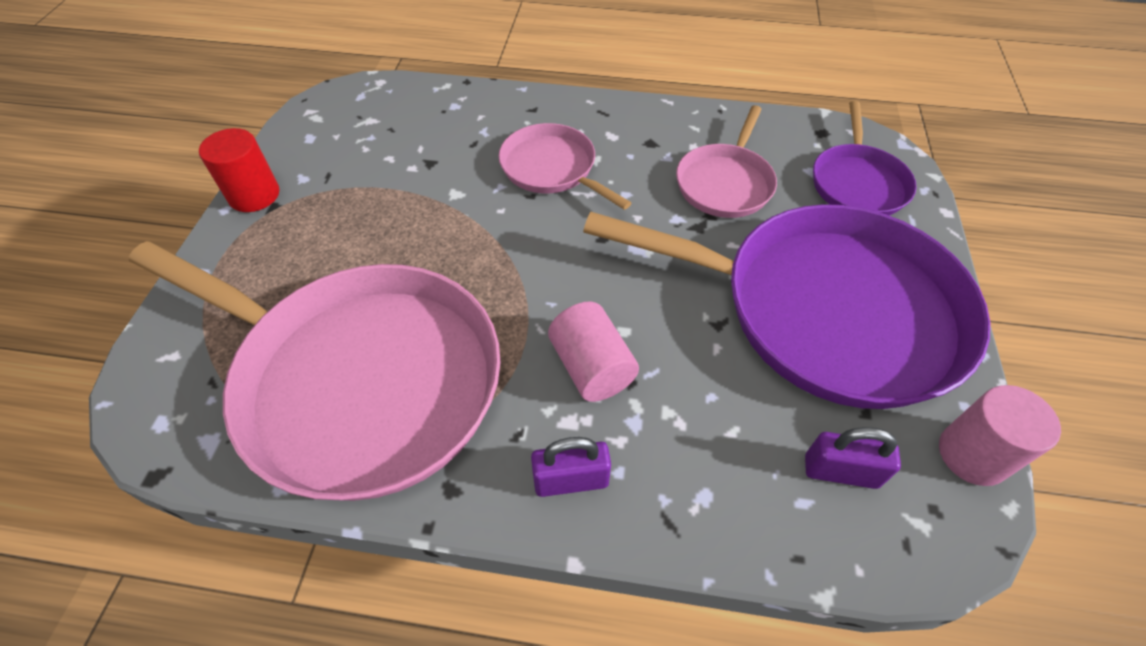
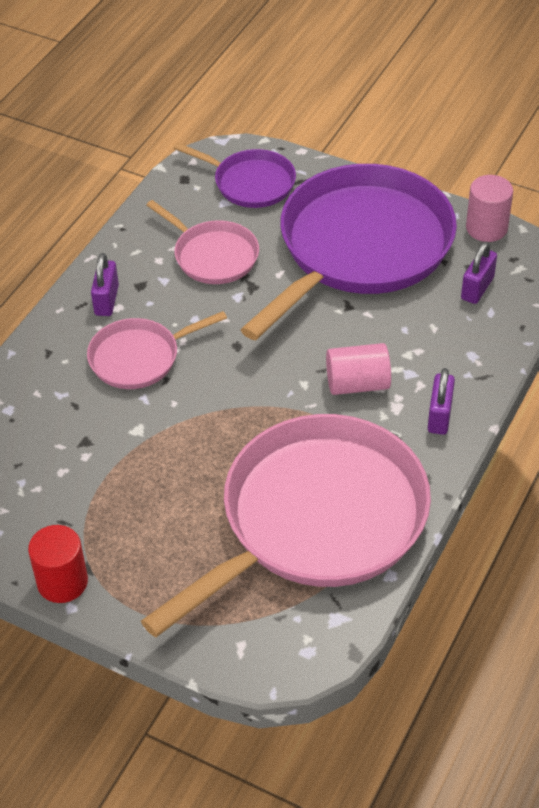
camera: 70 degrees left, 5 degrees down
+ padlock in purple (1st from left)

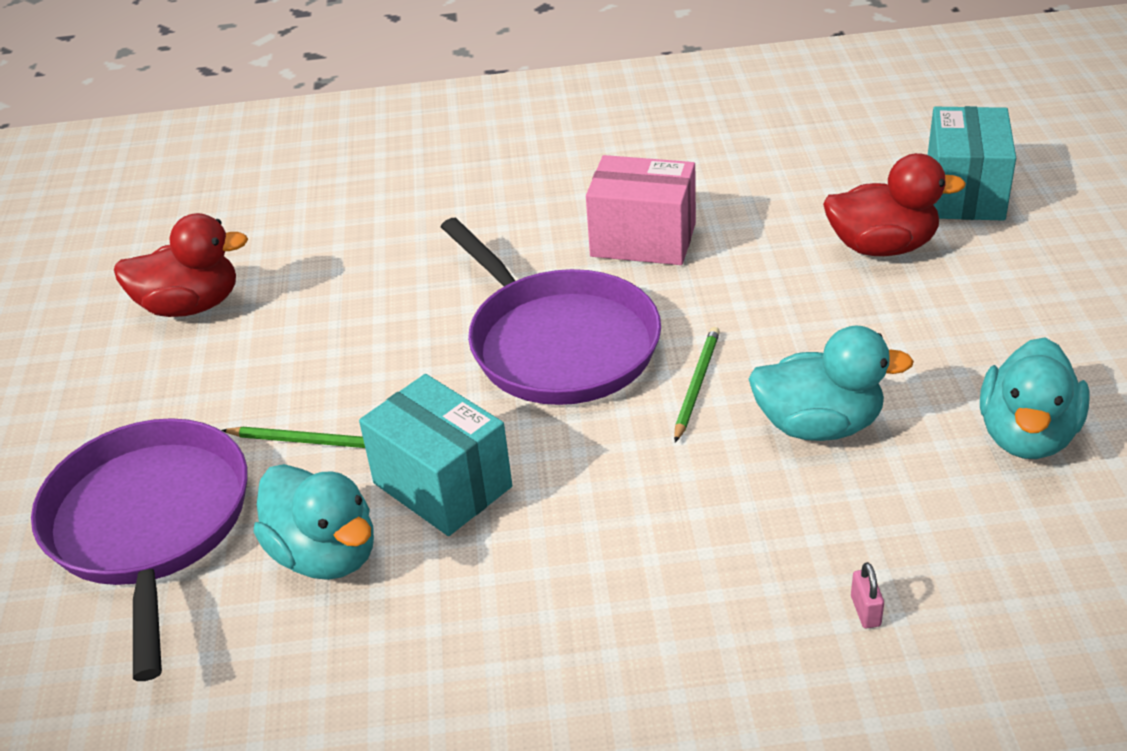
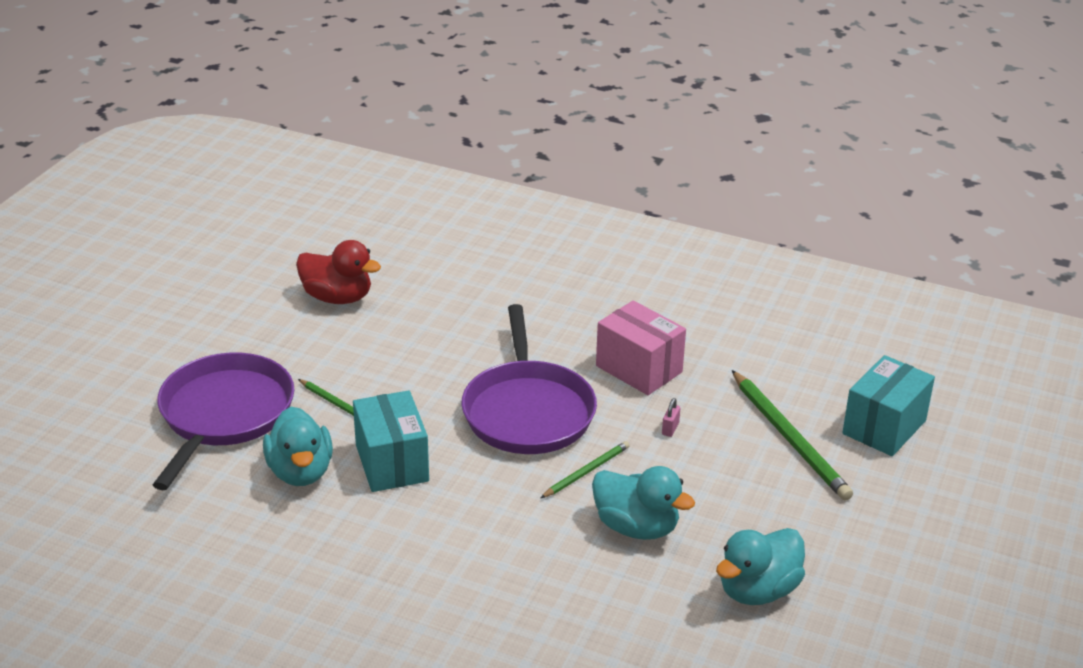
camera: 25 degrees right, 5 degrees down
~ padlock in pink
~ duck in red (2nd from left) to pencil in green (3rd from left)

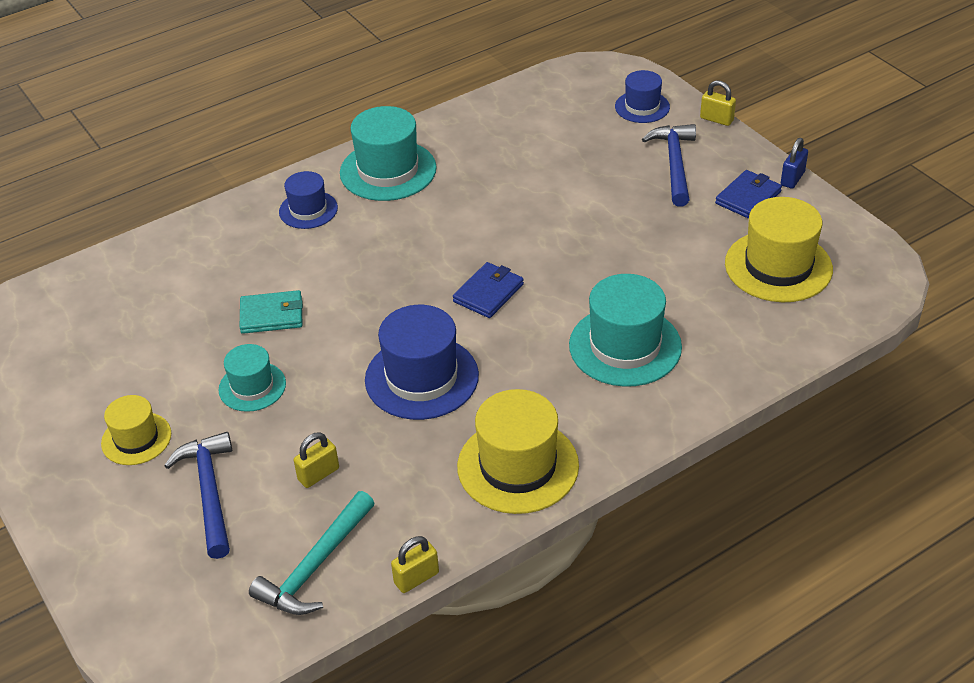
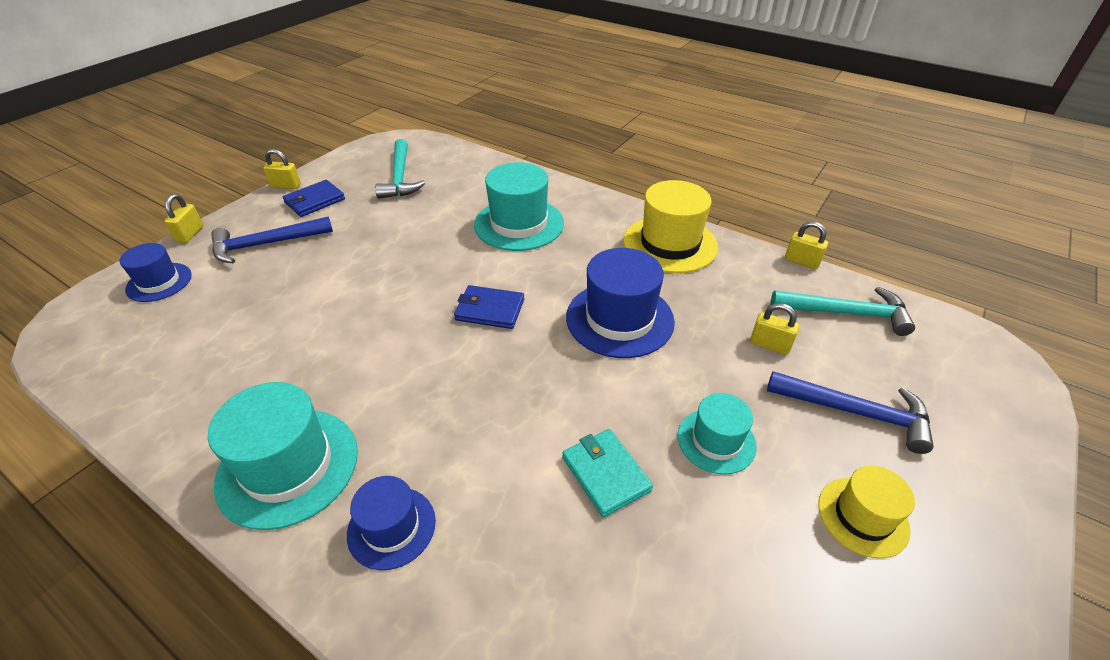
camera: 115 degrees left, 0 degrees up
~ padlock in blue to padlock in yellow (2nd from left)
~ wallet in blue (2nd from left in the first image) 60 degrees counterclockwise
~ hat in yellow (3rd from left) to hammer in turquoise (1st from left)
~ hammer in blue (1st from left in the first image) 120 degrees counterclockwise

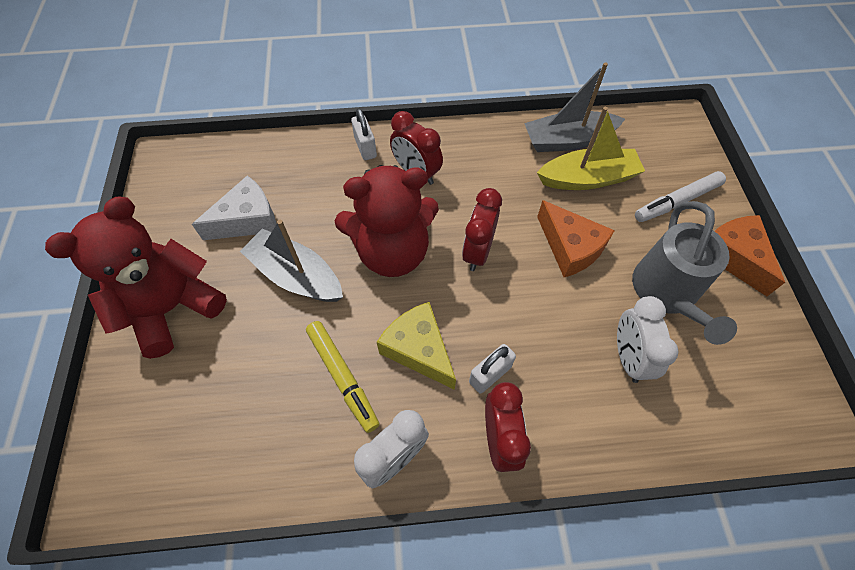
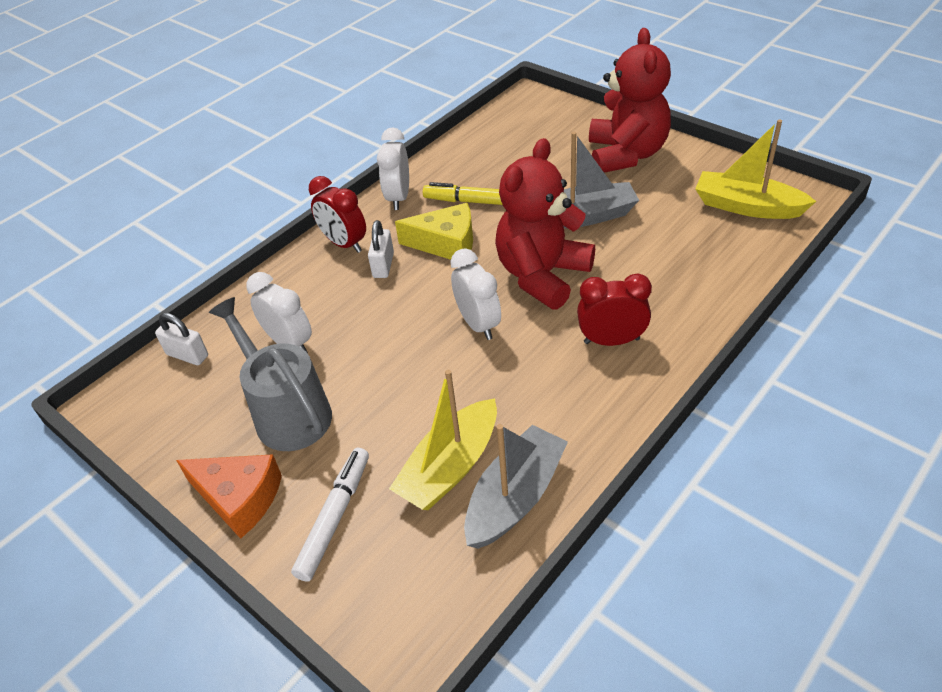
camera: 140 degrees right, 15 degrees down
~ padlock in white (1st from left)
~ clock in red (2nd from left) to clock in white (3rd from left)
+ boat in yellow (2nd from left)
- cheese in white
- cheese in orange (1st from left)

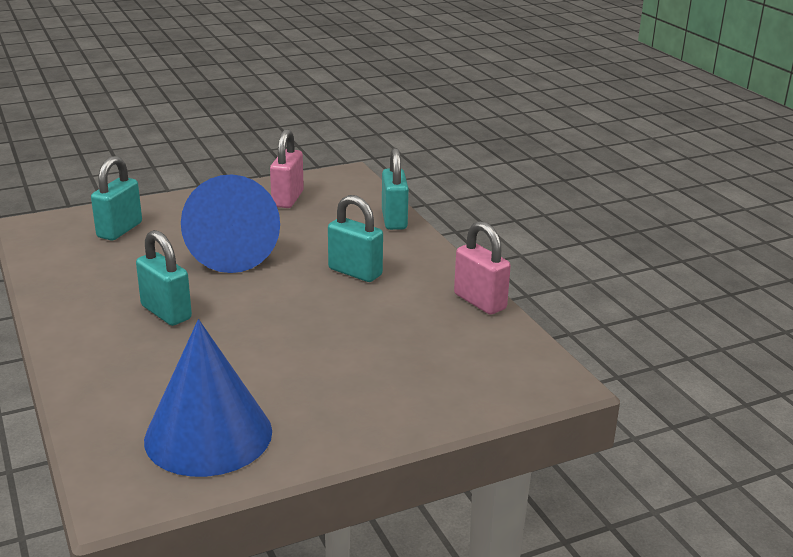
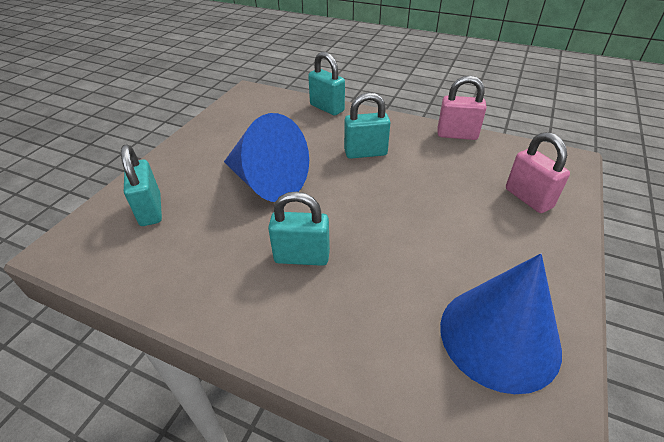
camera: 40 degrees left, 15 degrees up
~ padlock in pink (1st from left in the first image) to padlock in pink (2nd from left)

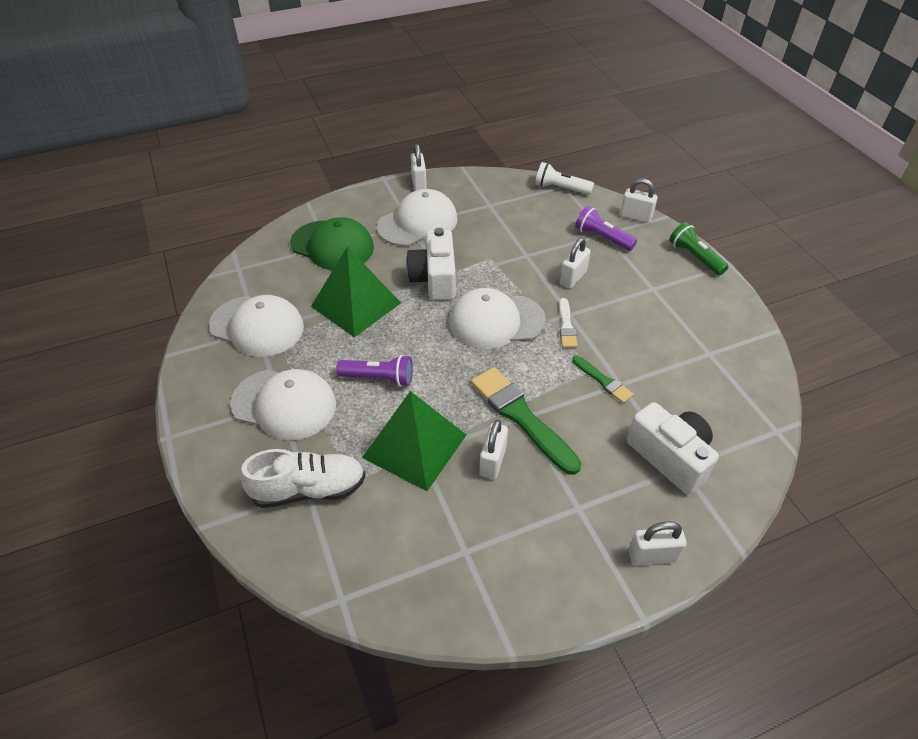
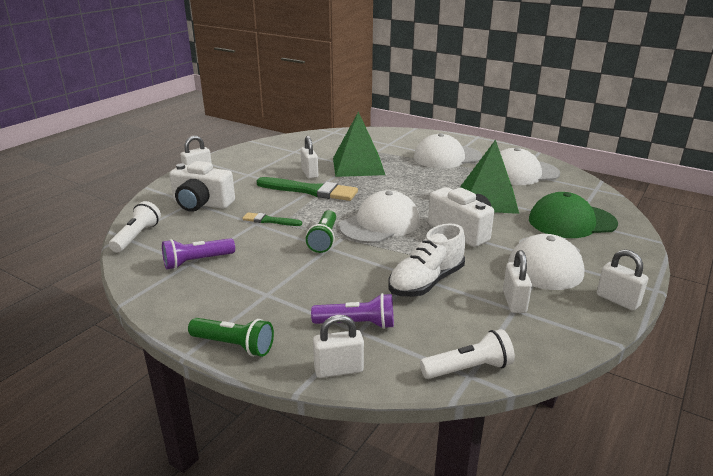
camera: 145 degrees right, 20 degrees down
+ flashlight in white (1st from left)
~ flashlight in purple (1st from left)
~ brush in white to flashlight in green (2nd from left)
~ shoe in white
~ padlock in white (3rd from left in the first image) to padlock in white (4th from left)

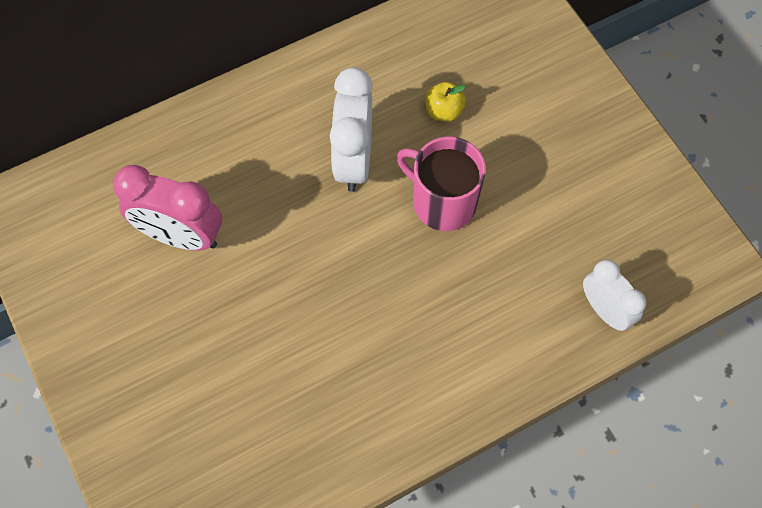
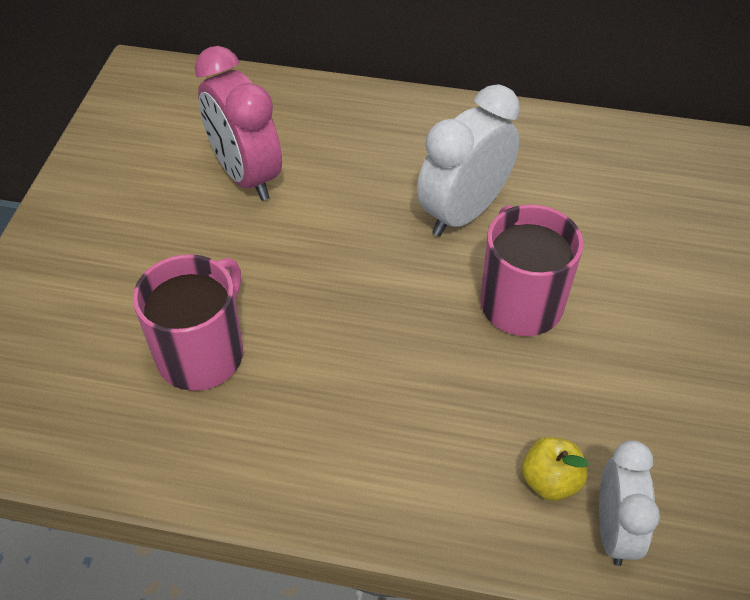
camera: 40 degrees right, 15 degrees down
+ mug in pink (1st from left)
~ apple in yellow

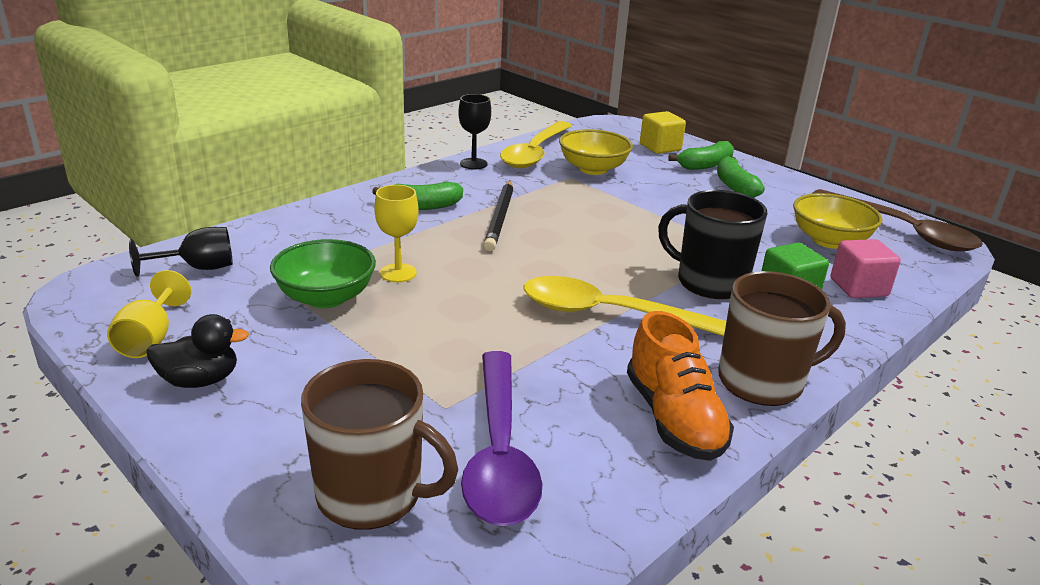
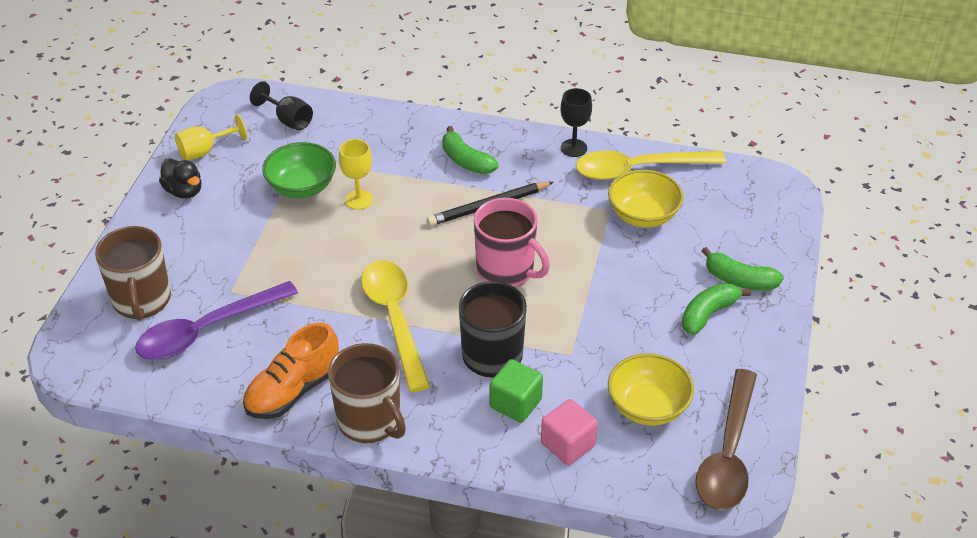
camera: 60 degrees right, 15 degrees up
+ mug in pink
- cube in yellow

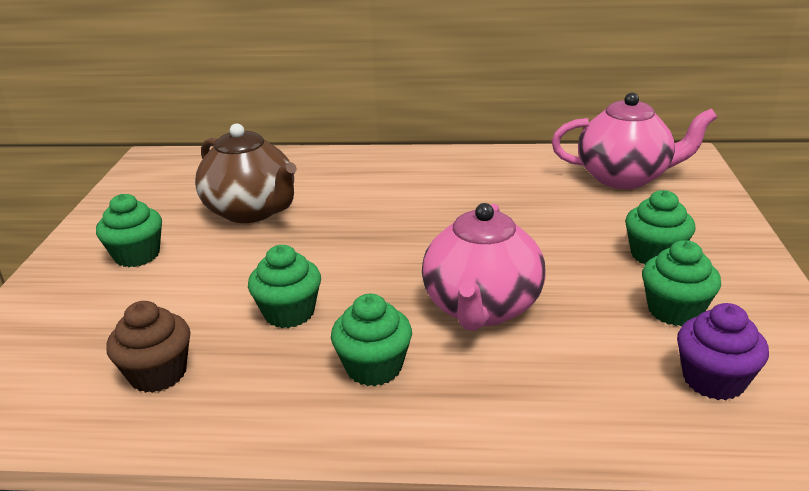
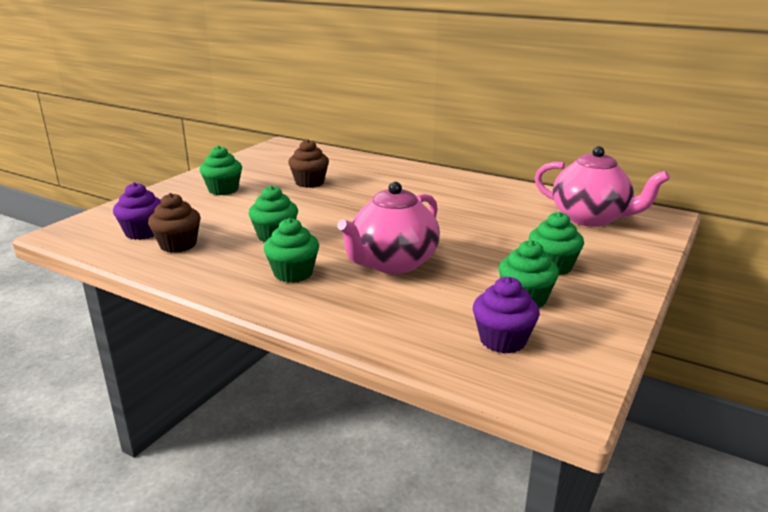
camera: 25 degrees right, 5 degrees down
+ cupcake in purple (1st from left)
~ teapot in brown to cupcake in brown (2nd from left)

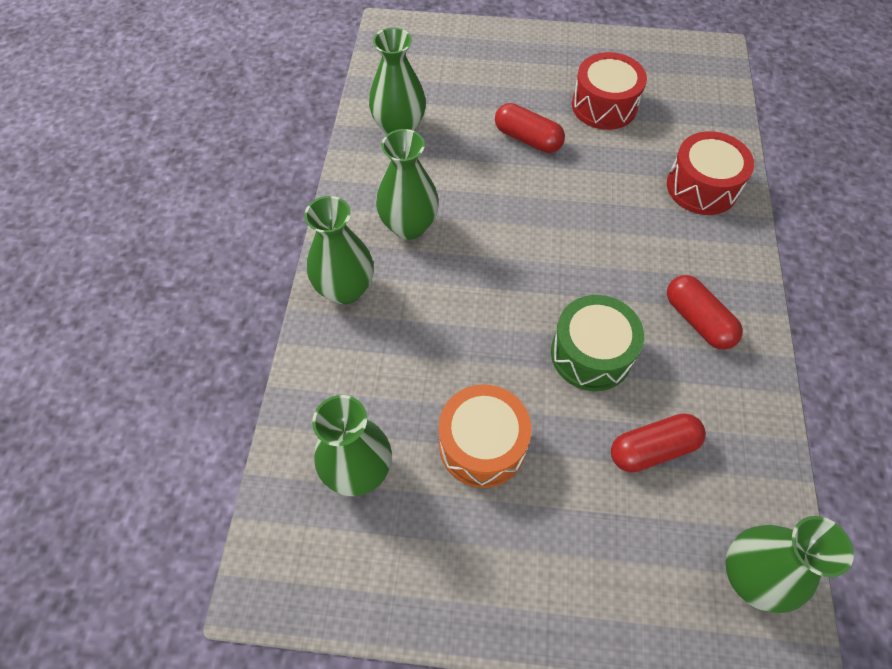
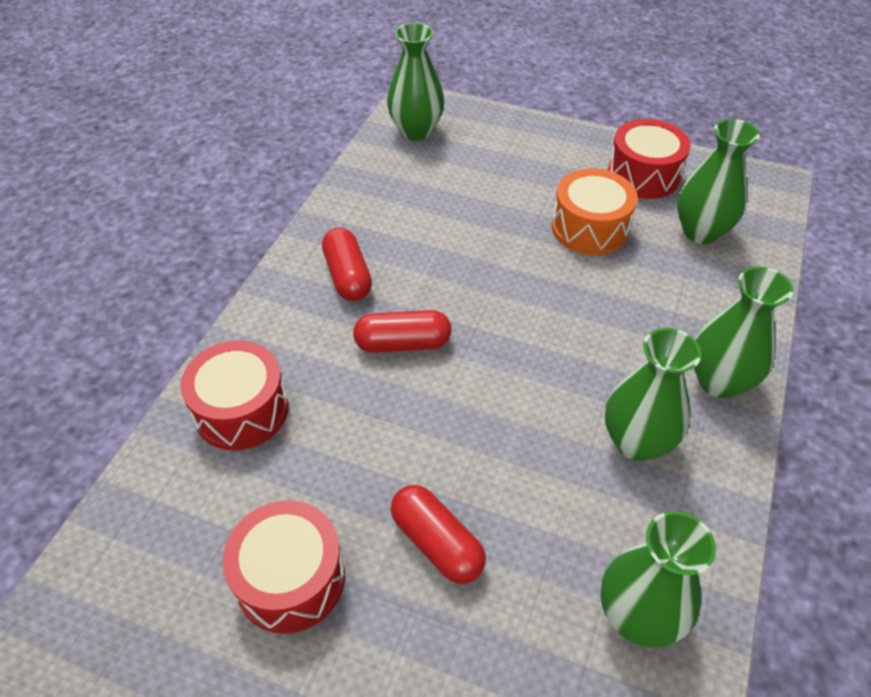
camera: 165 degrees left, 10 degrees down
~ capsule in red (2nd from left)
+ drum in red (3rd from left)
- drum in green

